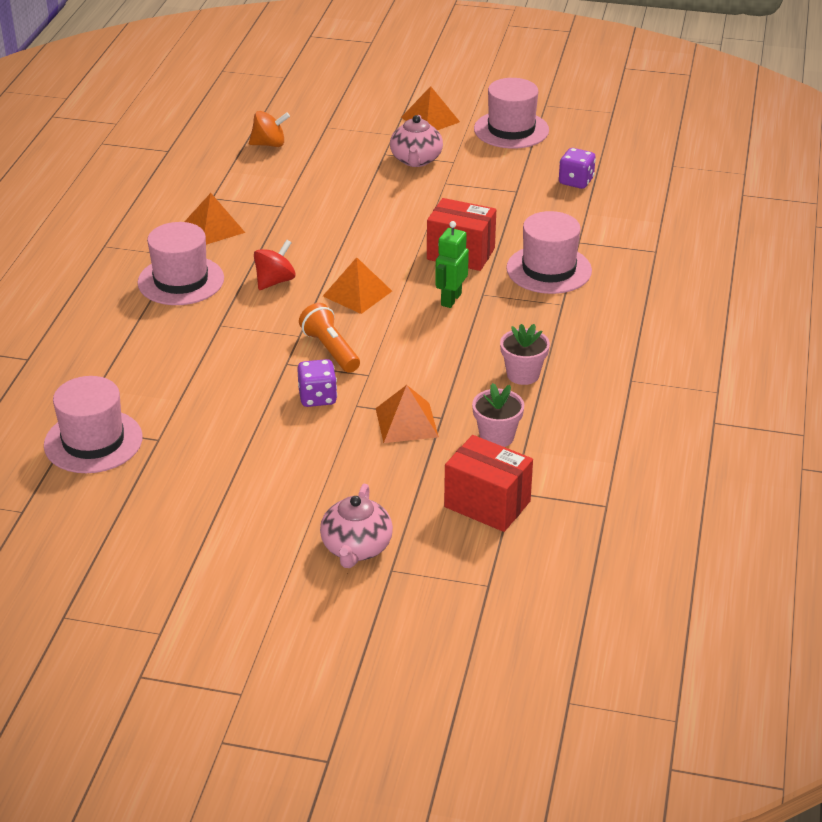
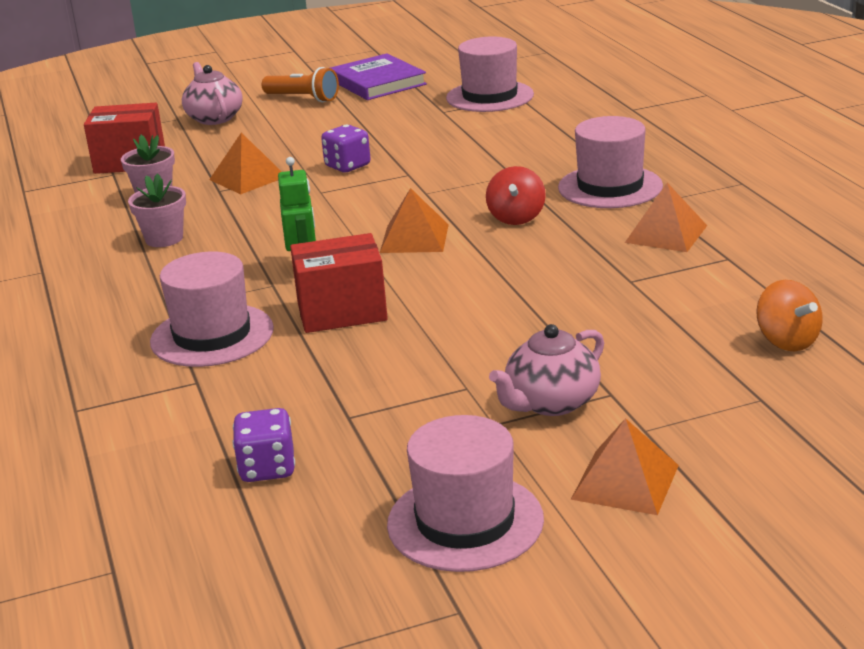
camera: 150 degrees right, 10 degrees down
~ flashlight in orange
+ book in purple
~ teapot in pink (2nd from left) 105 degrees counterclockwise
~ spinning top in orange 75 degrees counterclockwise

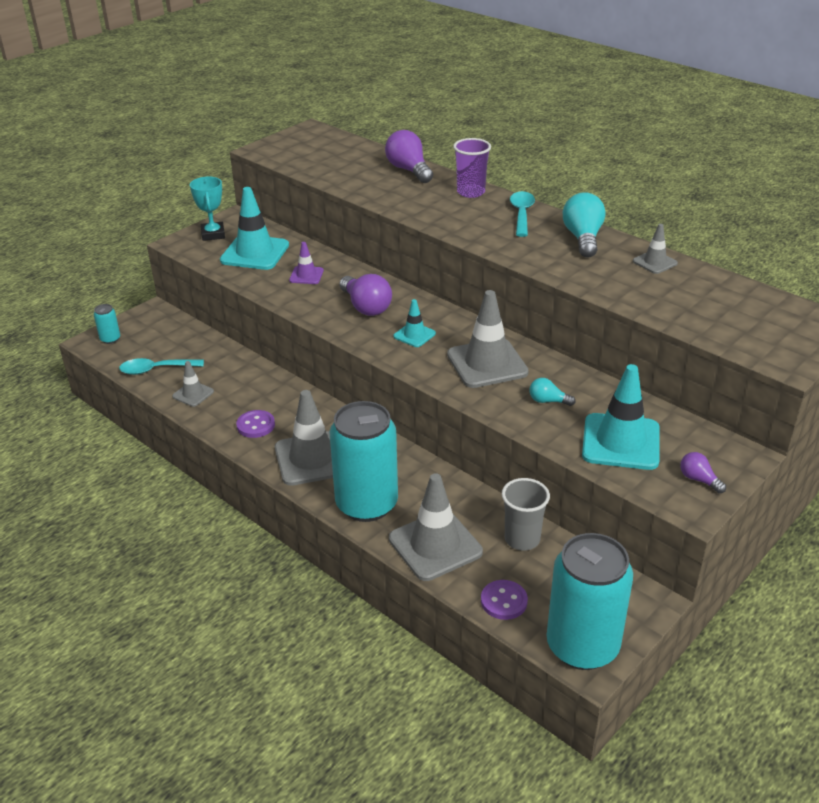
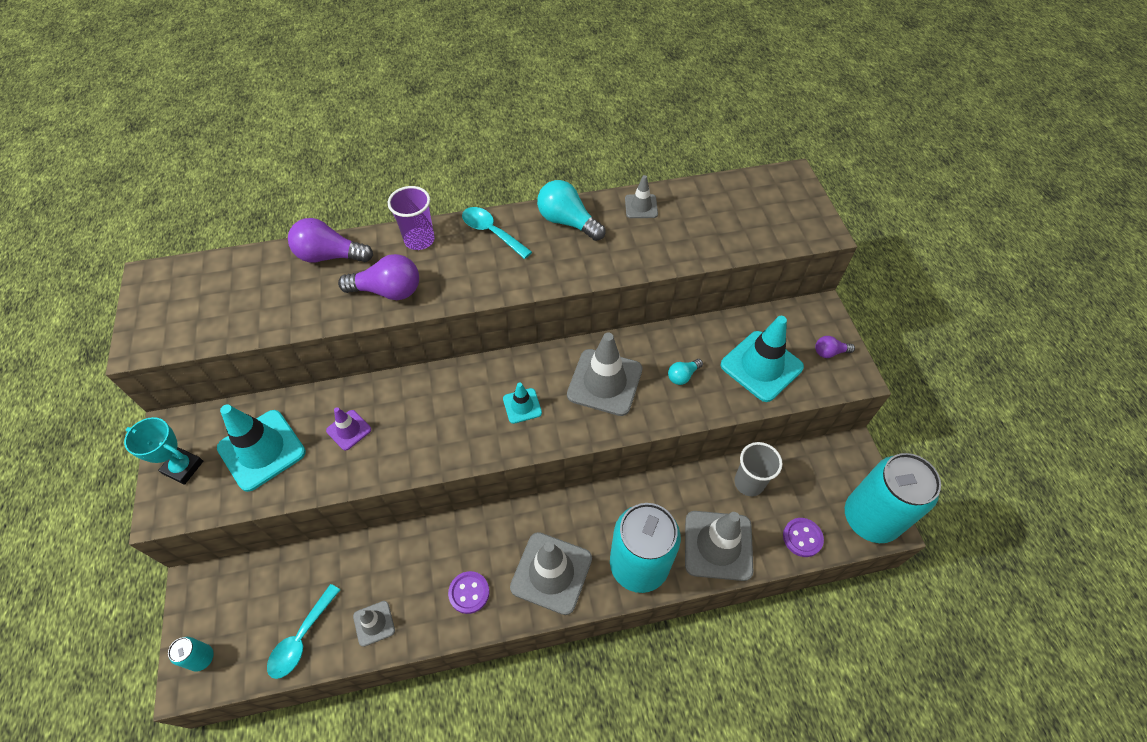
camera: 55 degrees left, 20 degrees up
~ light bulb in purple (1st from left in the first image) to light bulb in purple (2nd from left)

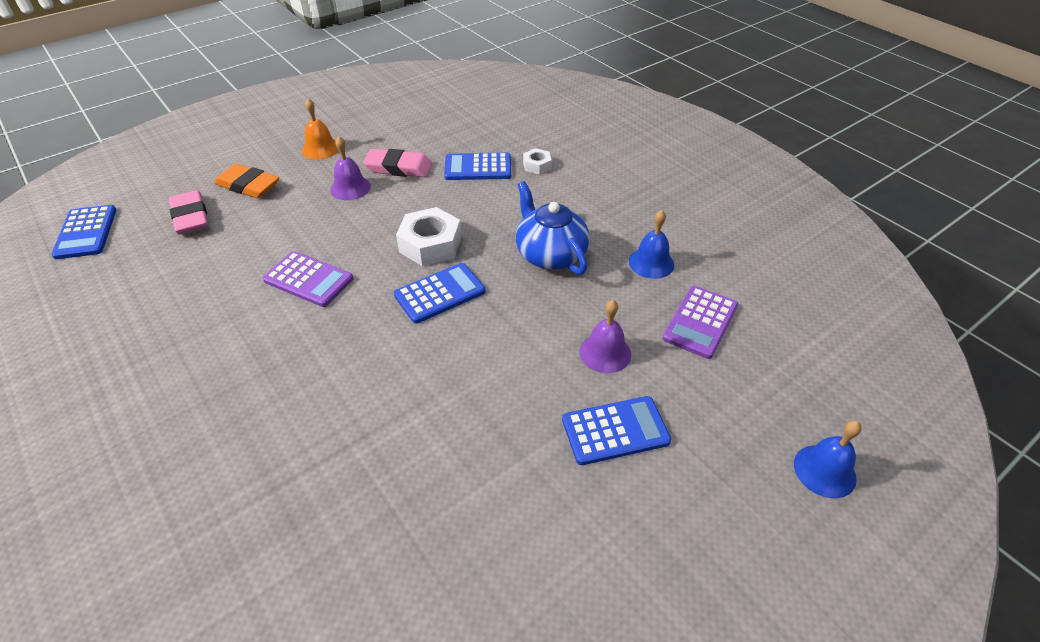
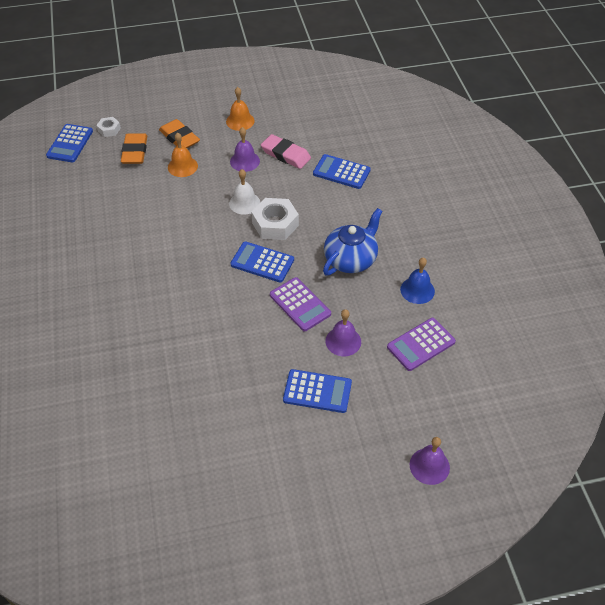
camera: 25 degrees right, 5 degrees up
~ nut in white (2nd from left in the first image) to nut in white (1st from left)
~ eraser in pink (1st from left) to eraser in orange (1st from left)
+ bell in orange (1st from left)
+ bell in white
~ calculator in blue (2nd from left) 150 degrees counterclockwise
~ calculator in purple (1st from left)
~ teapot in blue 45 degrees clockwise
~ bell in blue (2nd from left) to bell in purple (3rd from left)

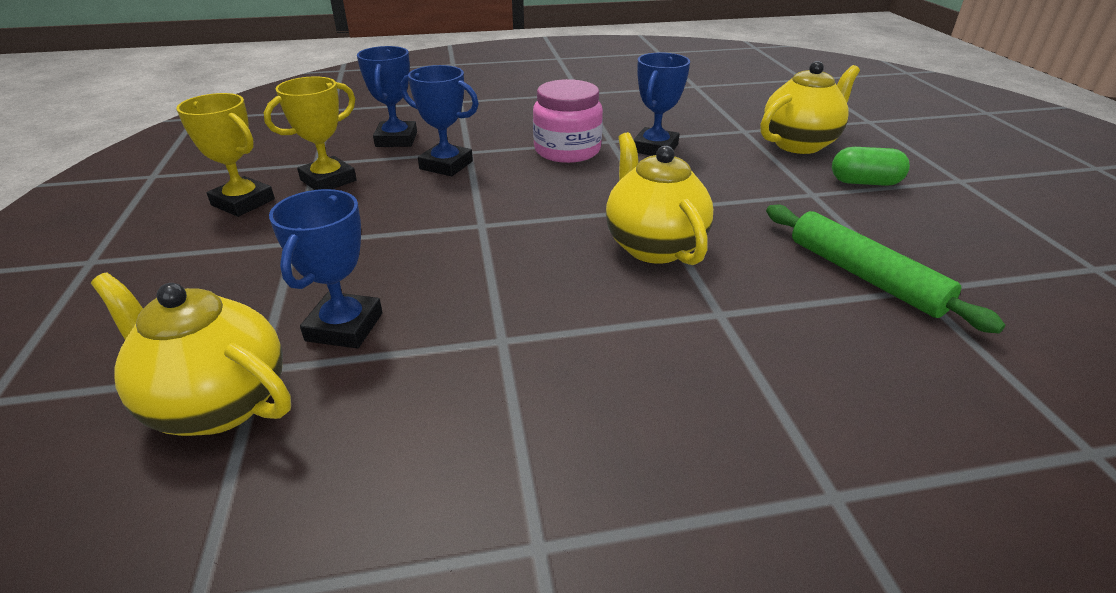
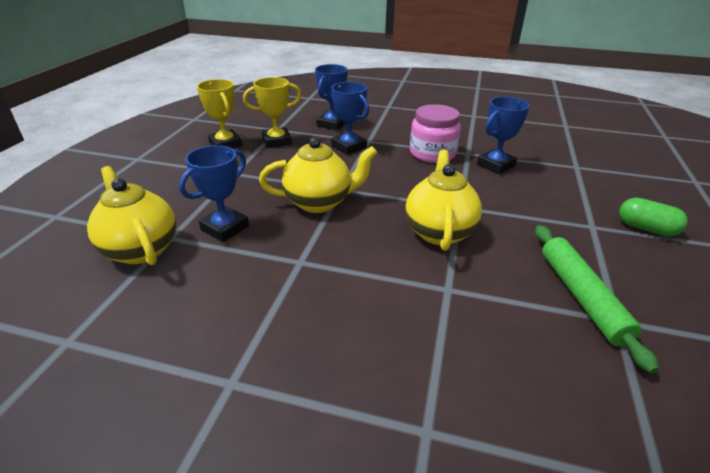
camera: 25 degrees right, 0 degrees up
~ teapot in yellow (3rd from left in the first image) to teapot in yellow (2nd from left)

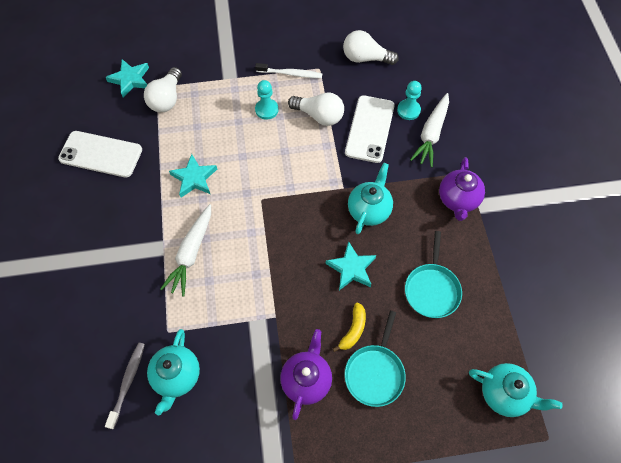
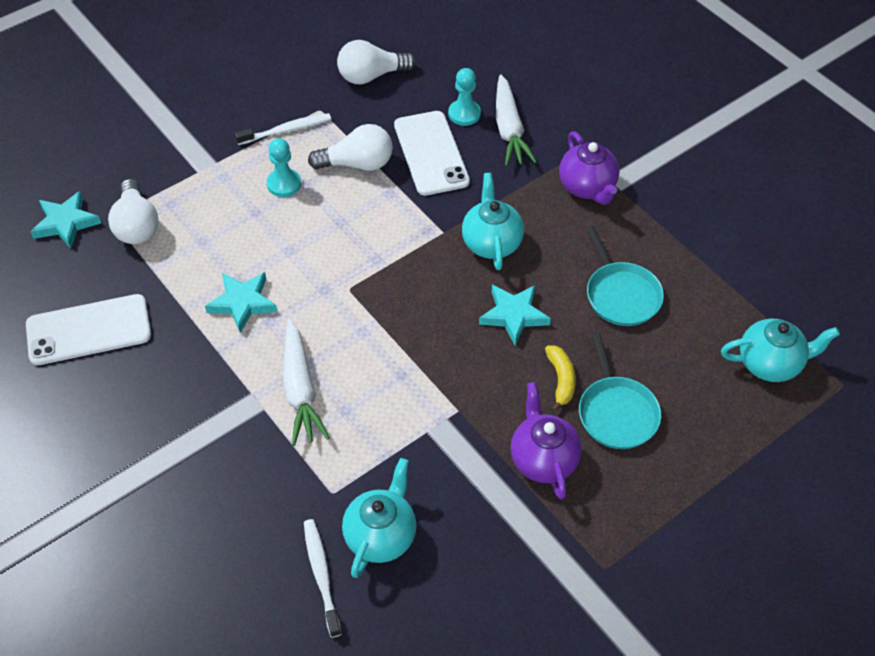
camera: 30 degrees left, 10 degrees down
~ toothbrush in grey to toothbrush in white (2nd from left)
~ teapot in turquoise (1st from left) 135 degrees counterclockwise

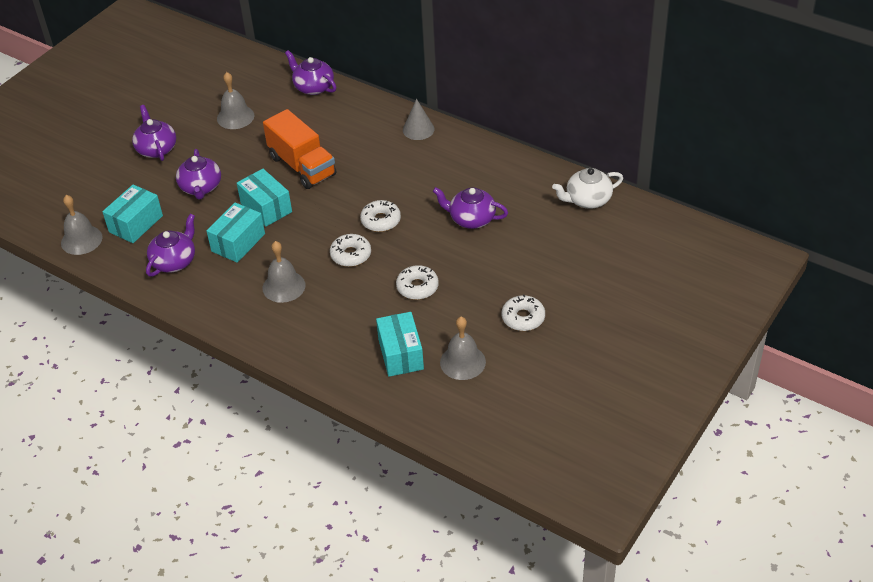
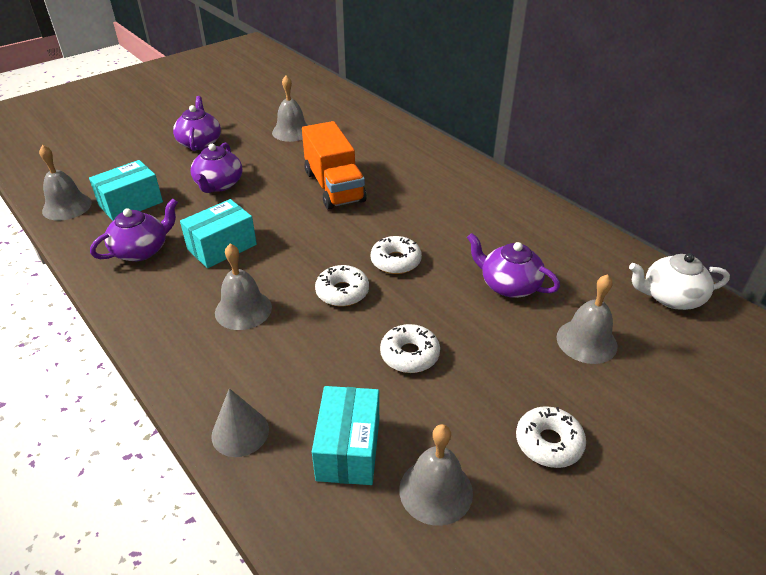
camera: 15 degrees right, 5 degrees down
~ cone in grey
+ bell in grey (5th from left)
- box in turquoise (3rd from left)
- teapot in purple (4th from left)

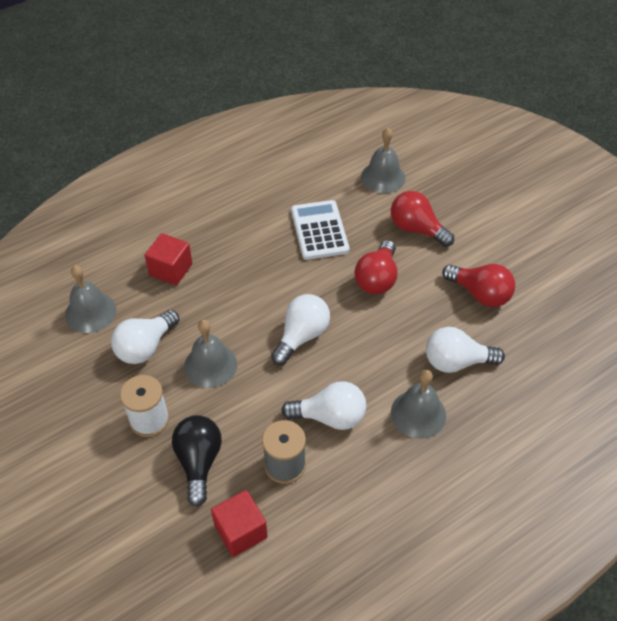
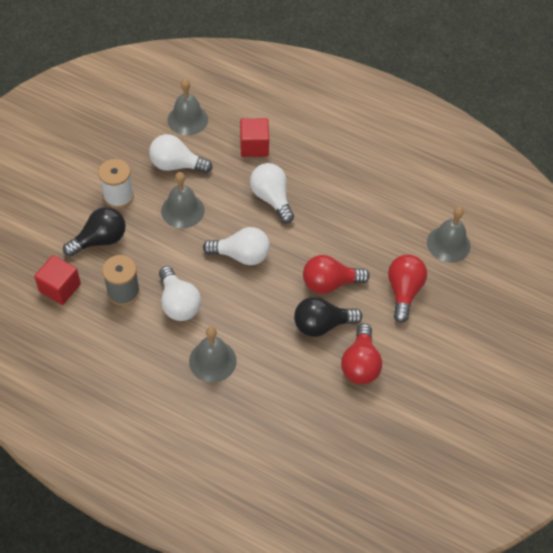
camera: 60 degrees right, 5 degrees up
~ light bulb in white (4th from left)
+ light bulb in black (2nd from left)
- calculator in white

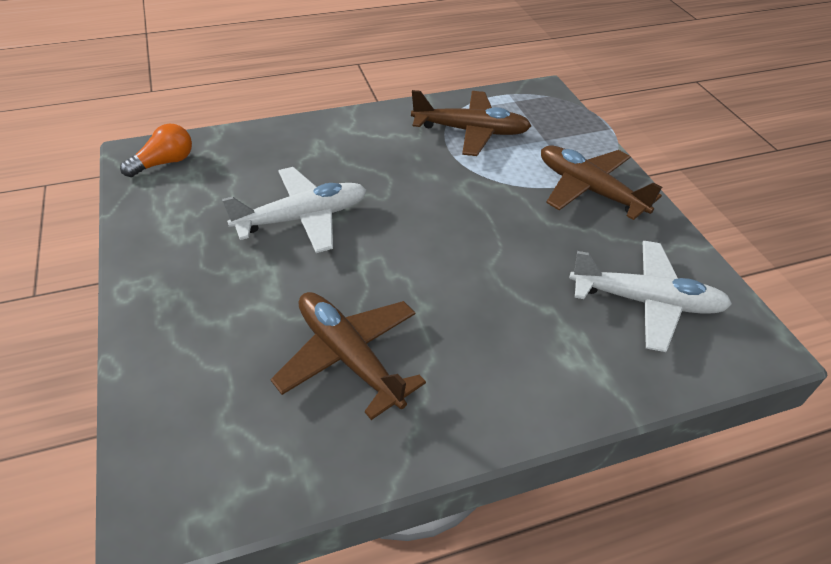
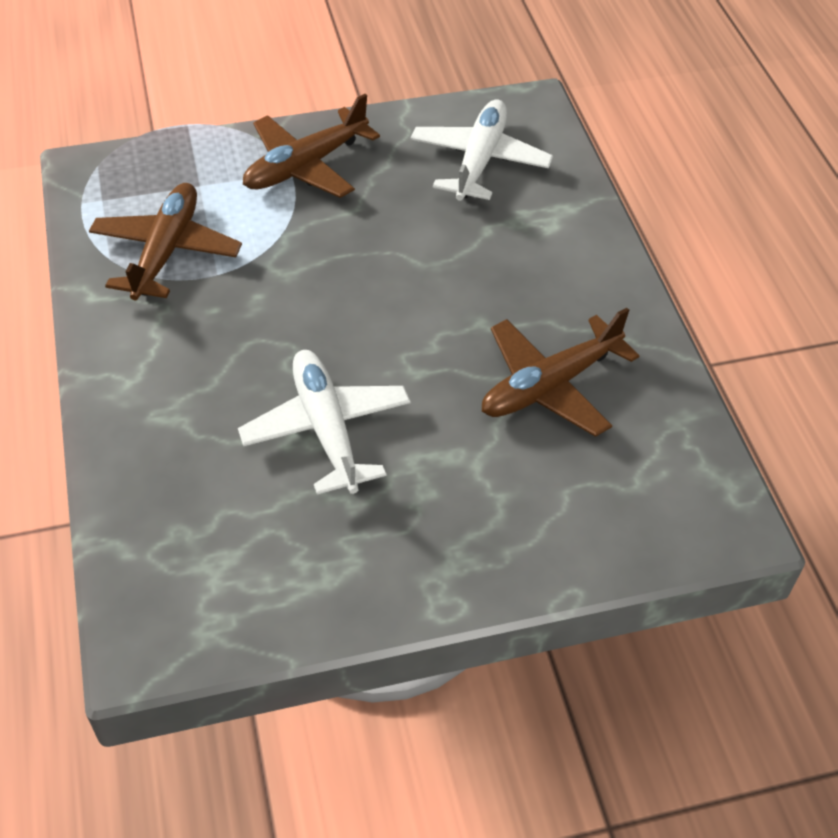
camera: 85 degrees left, 5 degrees up
- light bulb in orange

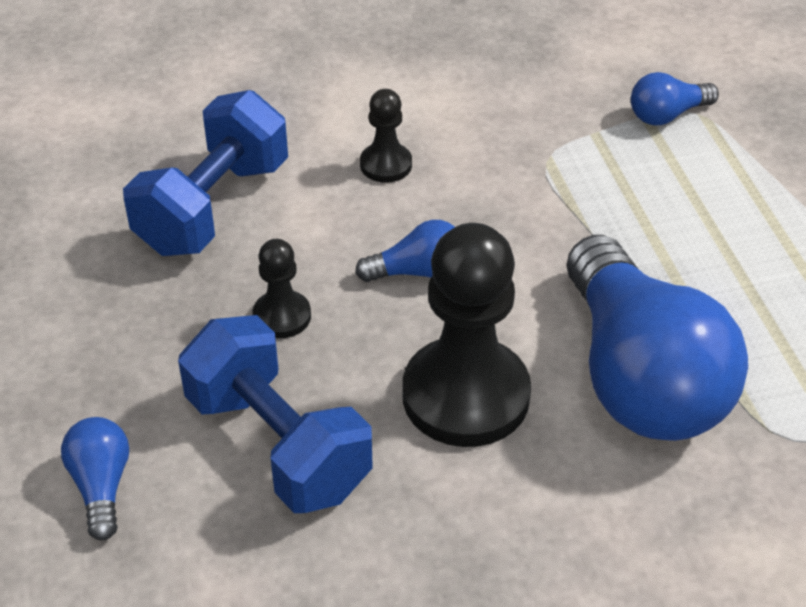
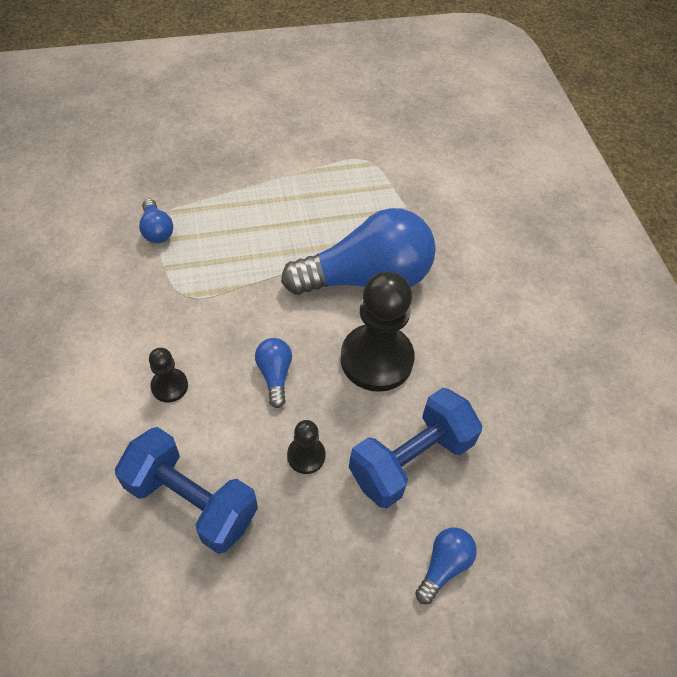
camera: 90 degrees left, 10 degrees up
~ light bulb in blue (1st from left in the first image) 135 degrees clockwise

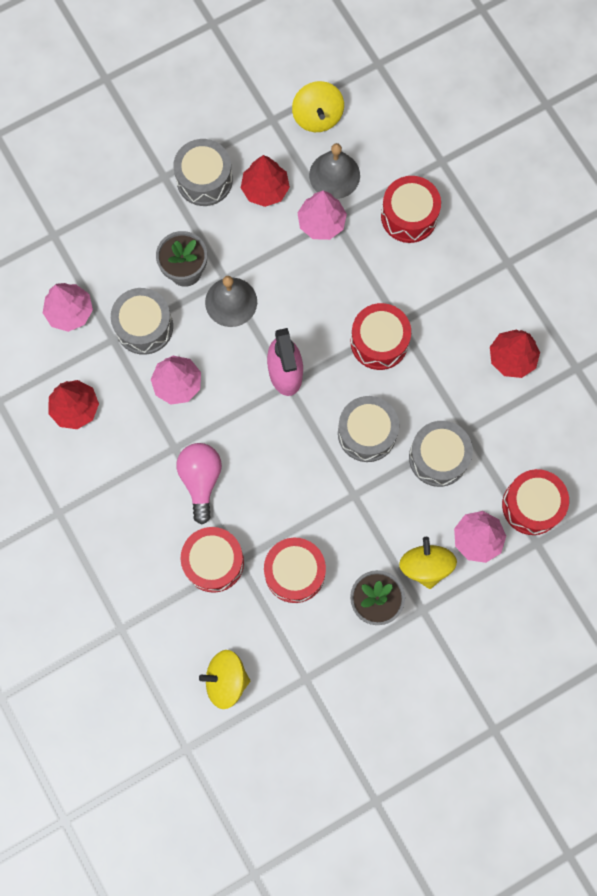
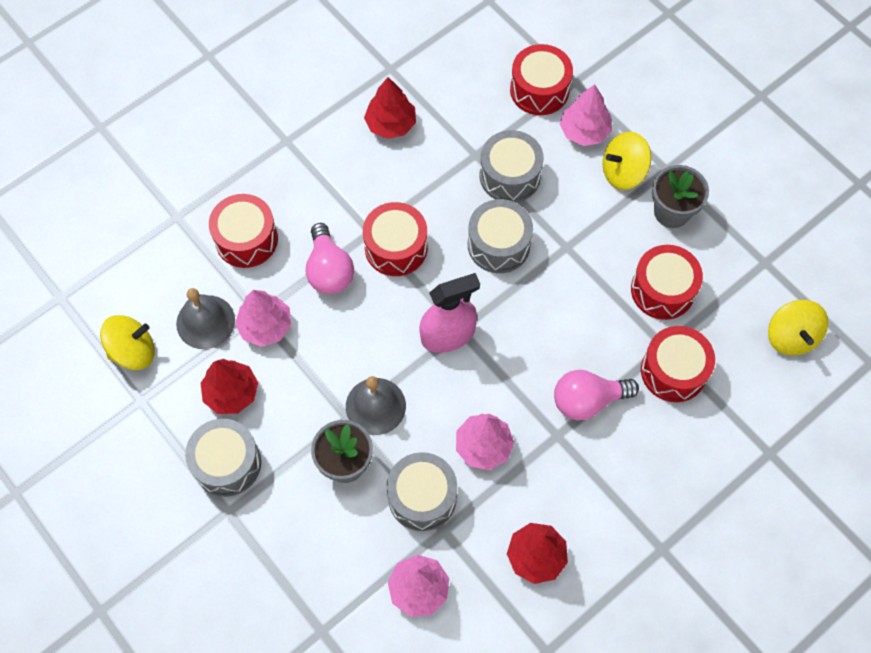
camera: 100 degrees left, 10 degrees down
+ light bulb in pink (1st from left)

